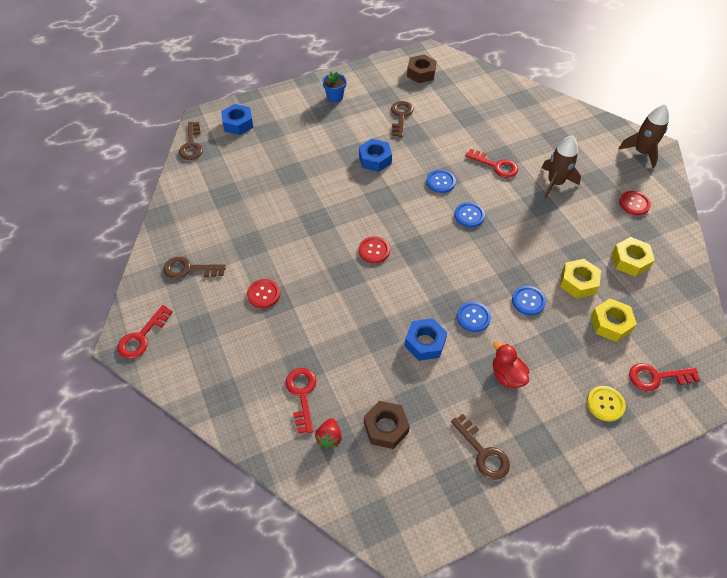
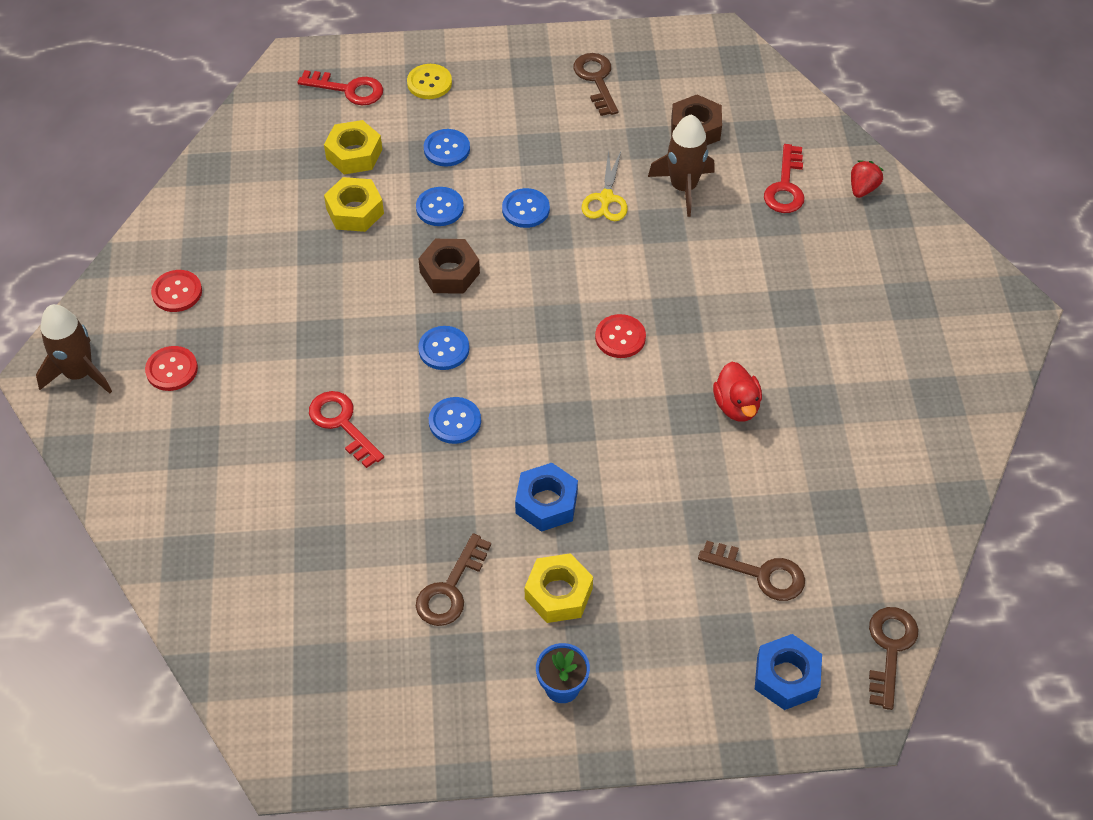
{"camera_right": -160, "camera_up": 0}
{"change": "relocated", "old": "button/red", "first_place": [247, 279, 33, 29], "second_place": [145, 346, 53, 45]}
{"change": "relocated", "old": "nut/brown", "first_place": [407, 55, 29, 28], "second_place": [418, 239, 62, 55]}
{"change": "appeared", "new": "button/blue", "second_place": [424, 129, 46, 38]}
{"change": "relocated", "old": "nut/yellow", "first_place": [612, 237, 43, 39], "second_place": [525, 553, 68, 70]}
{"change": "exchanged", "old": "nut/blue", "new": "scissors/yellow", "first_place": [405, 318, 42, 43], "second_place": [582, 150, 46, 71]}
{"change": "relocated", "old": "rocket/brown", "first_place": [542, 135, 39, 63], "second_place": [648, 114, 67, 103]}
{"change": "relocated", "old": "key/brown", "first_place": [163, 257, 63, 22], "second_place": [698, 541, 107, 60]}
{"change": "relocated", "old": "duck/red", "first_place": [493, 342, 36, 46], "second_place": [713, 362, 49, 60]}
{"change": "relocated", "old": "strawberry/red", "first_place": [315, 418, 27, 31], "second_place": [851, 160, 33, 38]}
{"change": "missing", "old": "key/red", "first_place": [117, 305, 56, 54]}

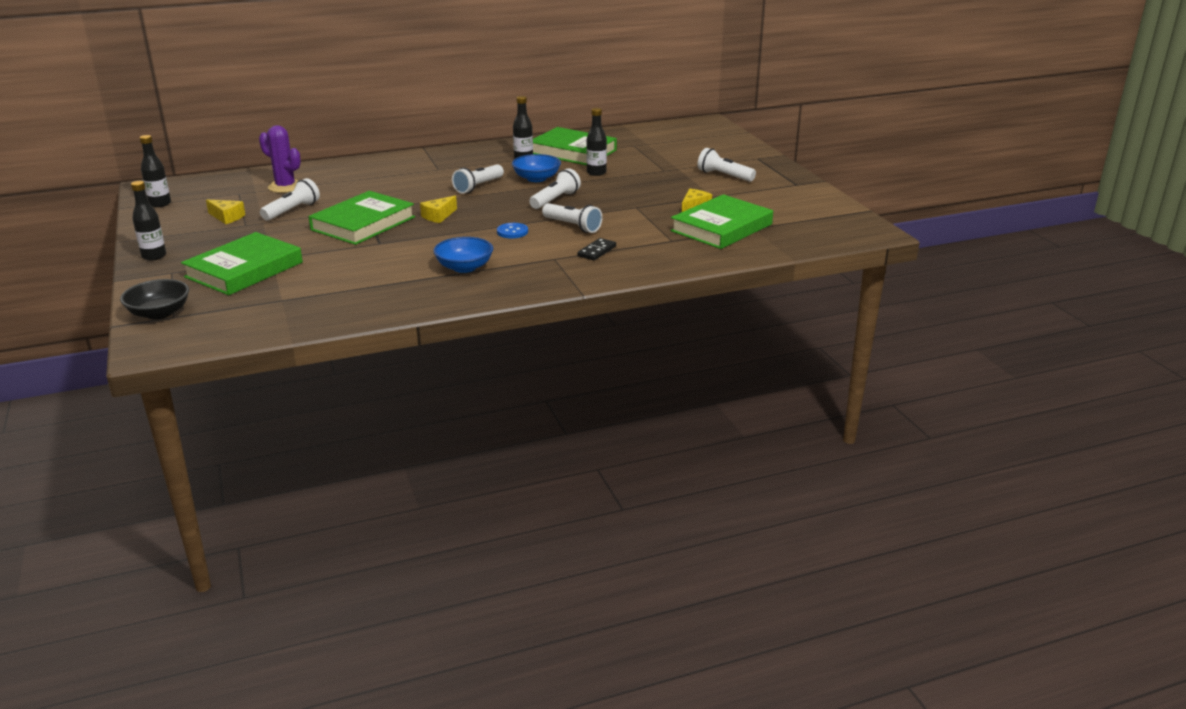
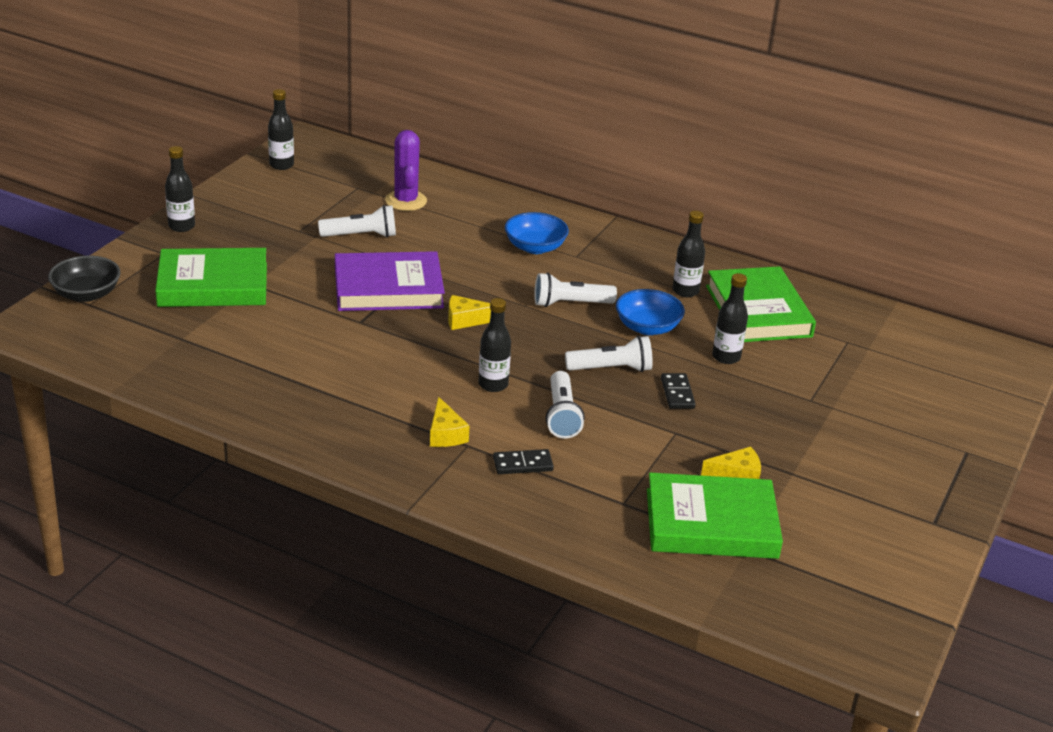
{"camera_right": 45, "camera_up": 5}
{"change": "colour", "old": "book/green", "new": "book/purple", "first_place": [308, 191, 107, 54], "second_place": [335, 251, 110, 60]}
{"change": "relocated", "old": "cheese/yellow", "first_place": [206, 199, 39, 25], "second_place": [430, 397, 40, 50]}
{"change": "exchanged", "old": "button/blue", "new": "bottle/black", "first_place": [497, 223, 31, 15], "second_place": [478, 298, 33, 94]}
{"change": "relocated", "old": "bowl/blue", "first_place": [433, 237, 60, 36], "second_place": [505, 212, 64, 42]}
{"change": "appeared", "new": "domino/black", "second_place": [661, 373, 35, 36]}
{"change": "missing", "old": "flashlight/white", "first_place": [698, 148, 58, 34]}

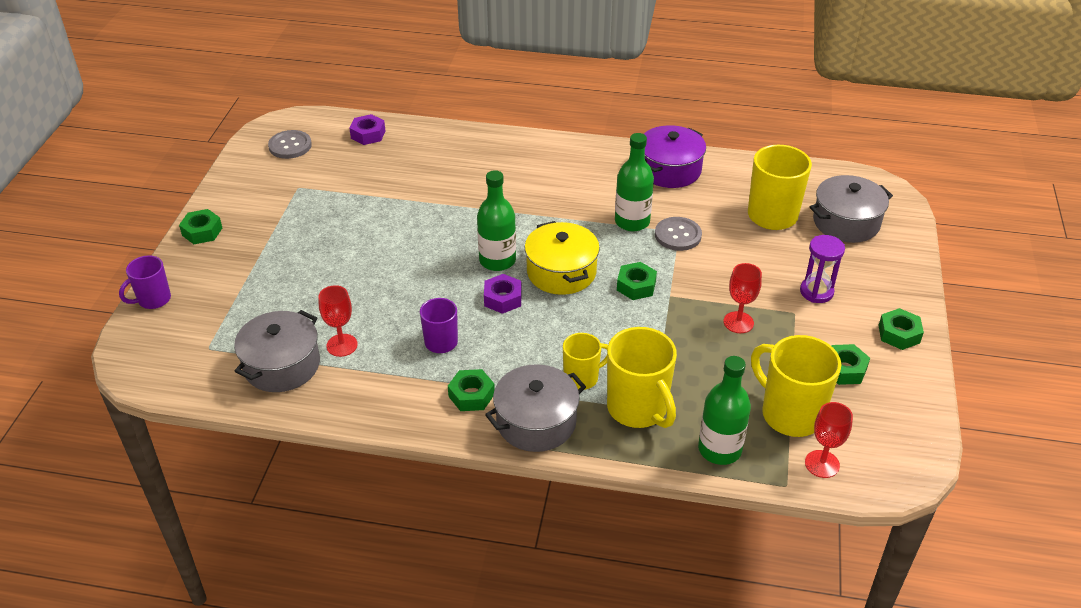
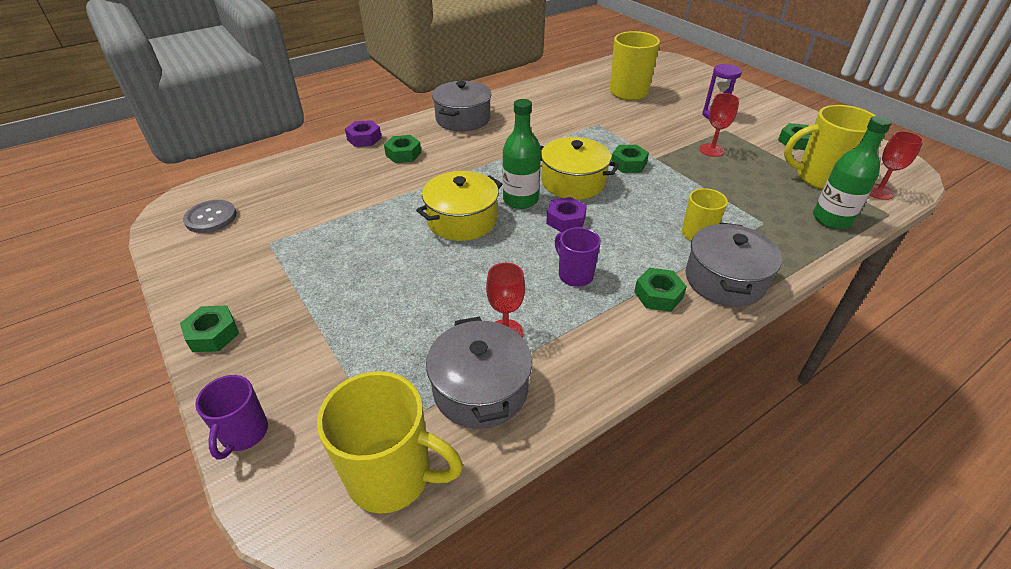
{"camera_right": -45, "camera_up": 0}
{"change": "relocated", "old": "mug/yellow", "first_place": [607, 327, 70, 101], "second_place": [317, 371, 146, 143]}
{"change": "relocated", "old": "nut/purple", "first_place": [349, 114, 36, 31], "second_place": [345, 120, 37, 27]}
{"change": "relocated", "old": "nut/green", "first_place": [878, 308, 46, 42], "second_place": [384, 135, 37, 28]}
{"change": "appeared", "new": "pot/yellow", "second_place": [416, 171, 86, 70]}
{"change": "relocated", "old": "pot/grey", "first_place": [810, 175, 83, 68], "second_place": [432, 81, 60, 51]}
{"change": "missing", "old": "bottle/green", "first_place": [615, 133, 39, 98]}
{"change": "missing", "old": "pot/purple", "first_place": [644, 125, 62, 63]}
{"change": "missing", "old": "button/grey", "first_place": [655, 217, 47, 34]}

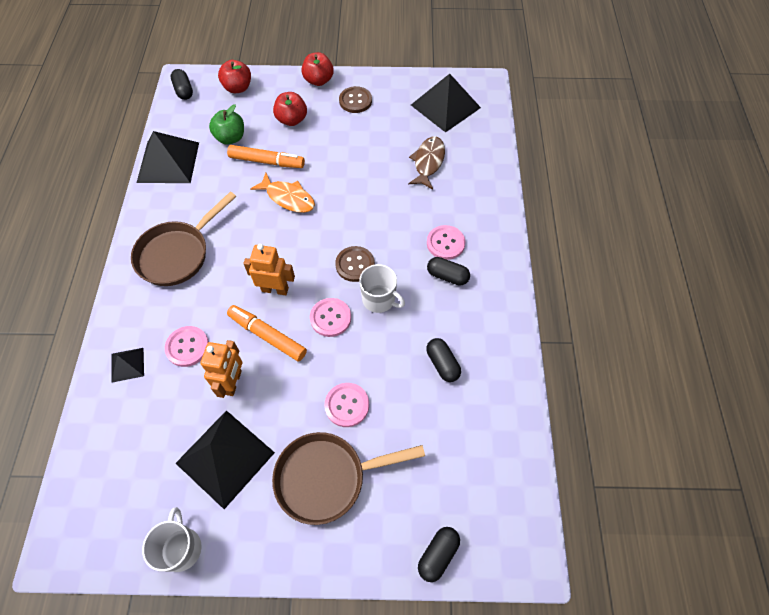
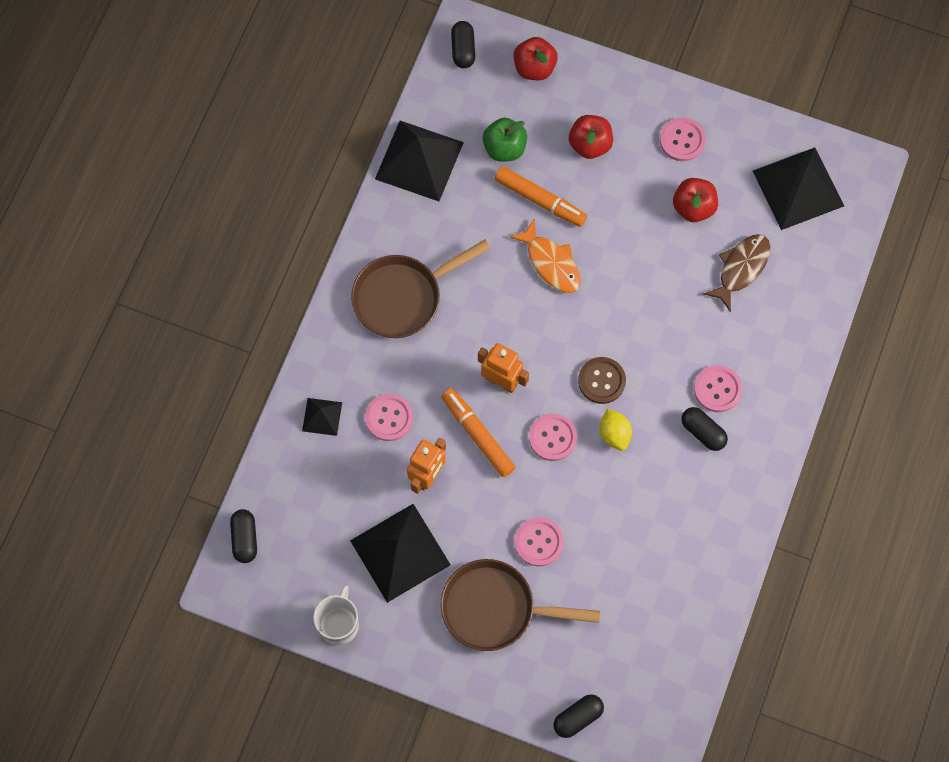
{"camera_right": 20, "camera_up": 10}
{"change": "relocated", "old": "capsule/black", "first_place": [426, 338, 35, 44], "second_place": [230, 509, 27, 54]}
{"change": "exchanged", "old": "mug/white", "new": "lemon/yellow", "first_place": [359, 264, 46, 49], "second_place": [600, 409, 32, 42]}
{"change": "colour", "old": "button/brown", "new": "button/pink", "first_place": [339, 86, 33, 27], "second_place": [660, 118, 46, 43]}
{"change": "relocated", "old": "apple/red", "first_place": [301, 52, 33, 34], "second_place": [673, 178, 45, 44]}

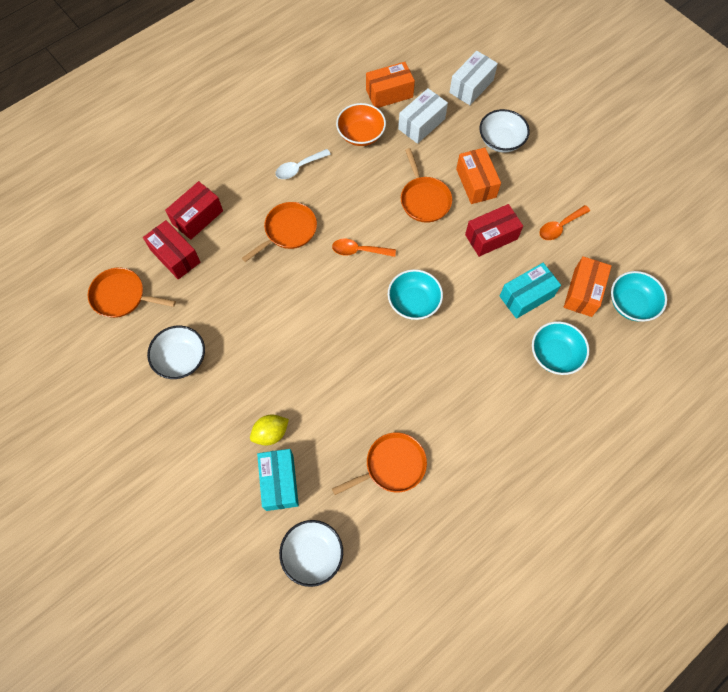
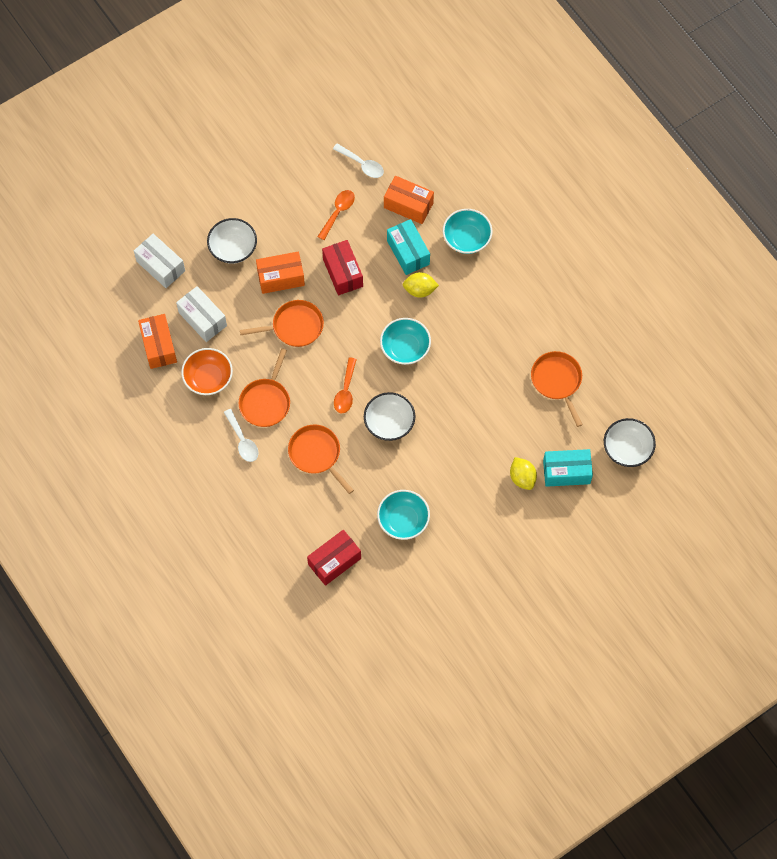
{"camera_right": -85, "camera_up": 0}
{"change": "relocated", "old": "pan/orange", "first_place": [88, 268, 88, 50], "second_place": [239, 348, 51, 79]}
{"change": "spun", "old": "spoon/orange", "first_place": [539, 205, 51, 35], "second_place": [317, 190, 38, 50], "degrees": -120}
{"change": "appeared", "new": "spoon/white", "second_place": [333, 143, 51, 35]}
{"change": "relocated", "old": "bowl/white", "first_place": [147, 326, 58, 53], "second_place": [364, 392, 51, 49]}
{"change": "relocated", "old": "bowl/turquoise", "first_place": [611, 271, 56, 51], "second_place": [377, 490, 53, 50]}
{"change": "appeared", "new": "lemon/yellow", "second_place": [402, 272, 37, 26]}
{"change": "missing", "old": "box/red", "first_place": [165, 181, 58, 59]}

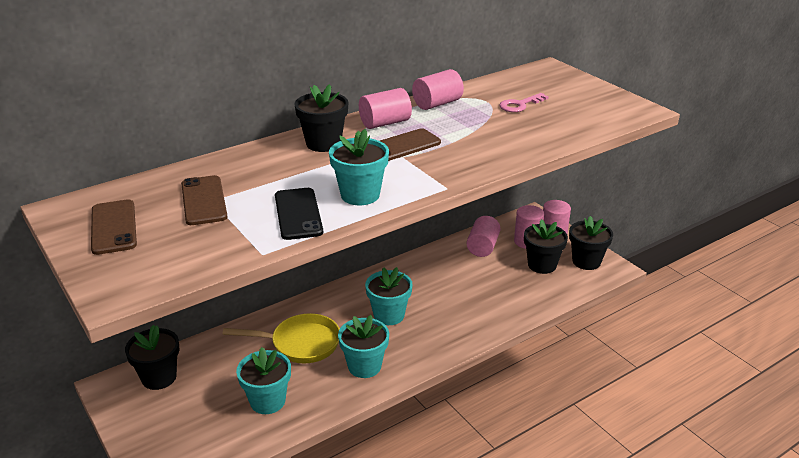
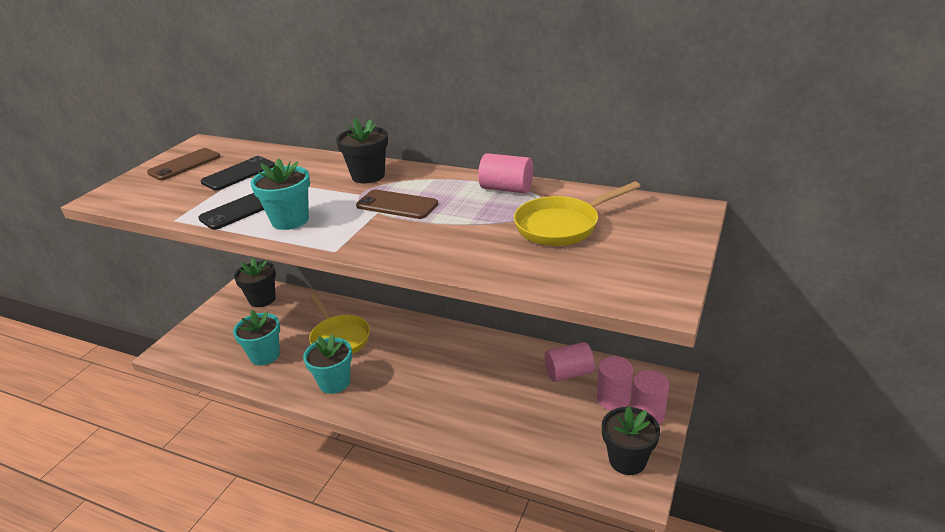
{"camera_right": 60, "camera_up": 0}
{"change": "colour", "old": "phone/brown", "new": "phone/black", "first_place": [181, 175, 47, 50], "second_place": [201, 156, 74, 35]}
{"change": "exchanged", "old": "key/pink", "new": "pan/yellow", "first_place": [499, 93, 50, 19], "second_place": [514, 181, 127, 65]}
{"change": "missing", "old": "cylinder/pink", "first_place": [359, 88, 53, 41]}
{"change": "missing", "old": "flower pot/turquoise", "first_place": [365, 267, 48, 58]}
{"change": "missing", "old": "flower pot/black", "first_place": [524, 219, 44, 55]}

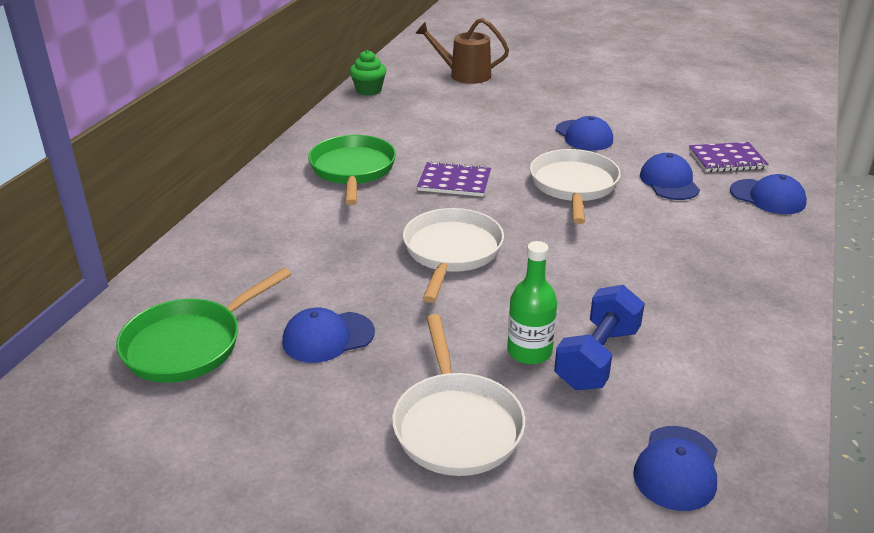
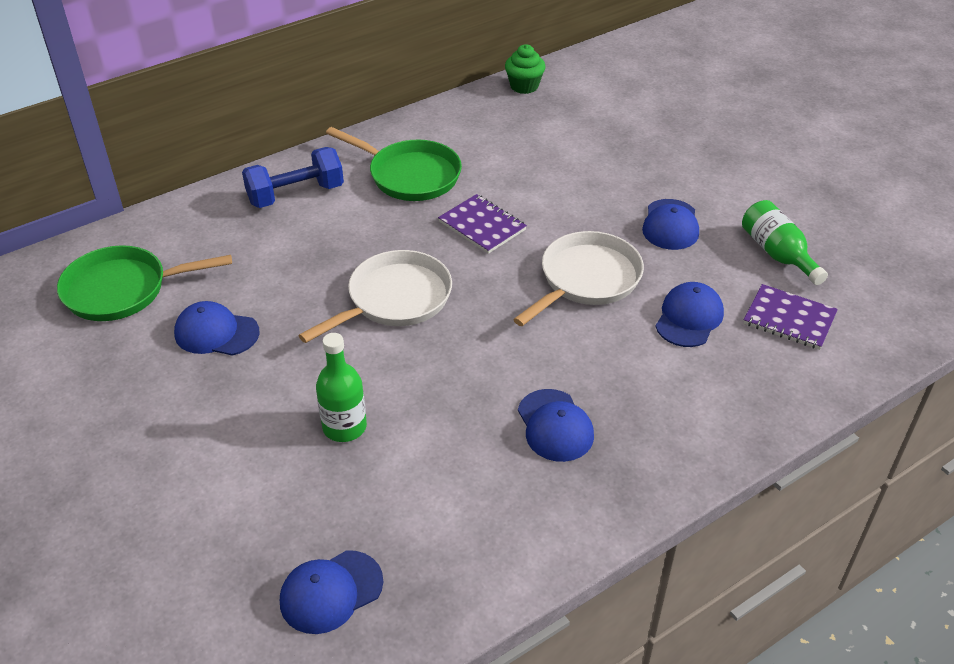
{"camera_right": 35, "camera_up": 10}
{"change": "relocated", "old": "dumbbell/blue", "first_place": [554, 285, 91, 105], "second_place": [242, 147, 102, 61]}
{"change": "spun", "old": "pan/green", "first_place": [308, 135, 88, 70], "second_place": [326, 127, 136, 74], "degrees": 90}
{"change": "relocated", "old": "cap/blue", "first_place": [730, 174, 77, 40], "second_place": [518, 389, 76, 73]}
{"change": "appeared", "new": "bottle/green", "second_place": [742, 200, 86, 85]}
{"change": "missing", "old": "pan/white", "first_place": [392, 314, 133, 162]}
{"change": "missing", "old": "watering can/brown", "first_place": [415, 18, 94, 66]}

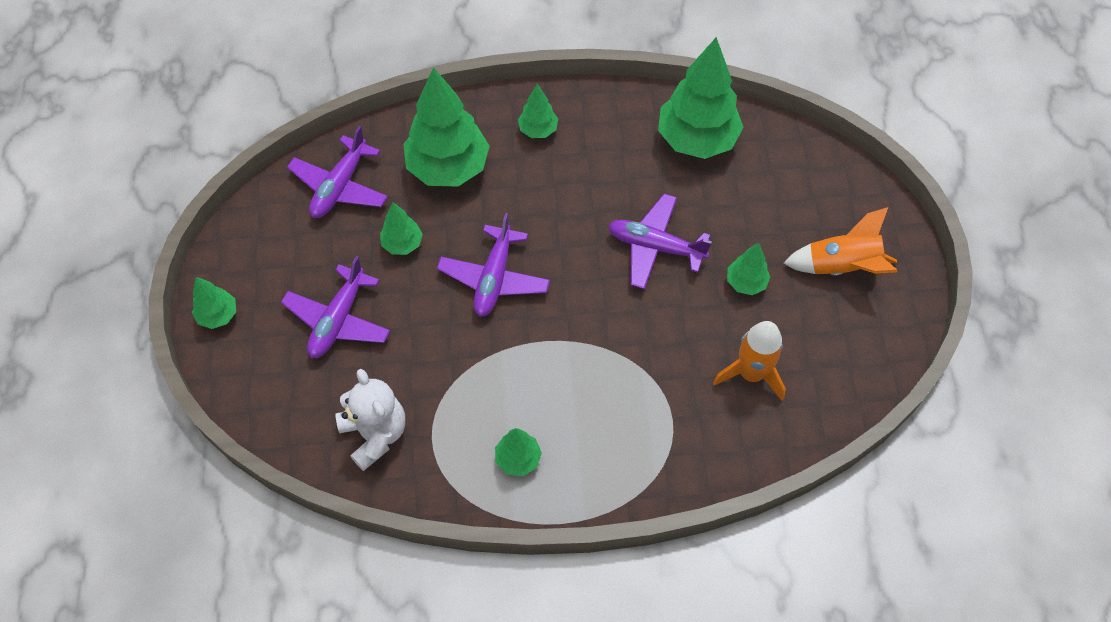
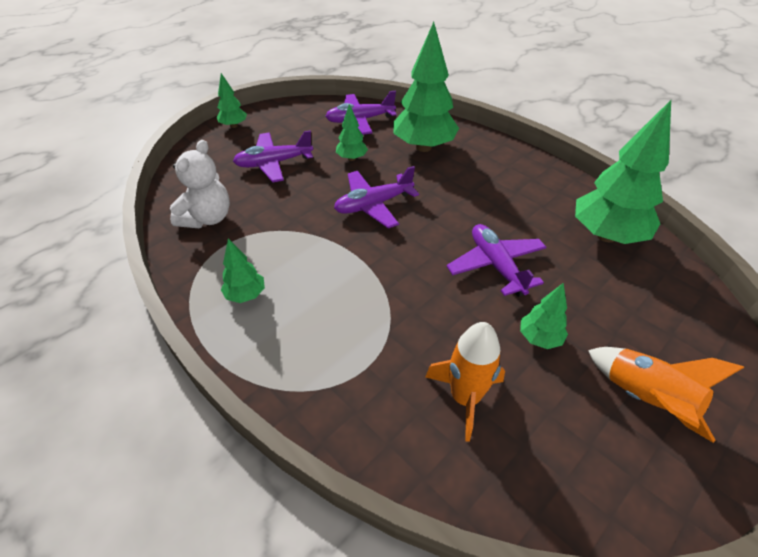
{"camera_right": 50, "camera_up": -15}
{"change": "missing", "old": "tree/green", "first_place": [518, 84, 40, 54]}

